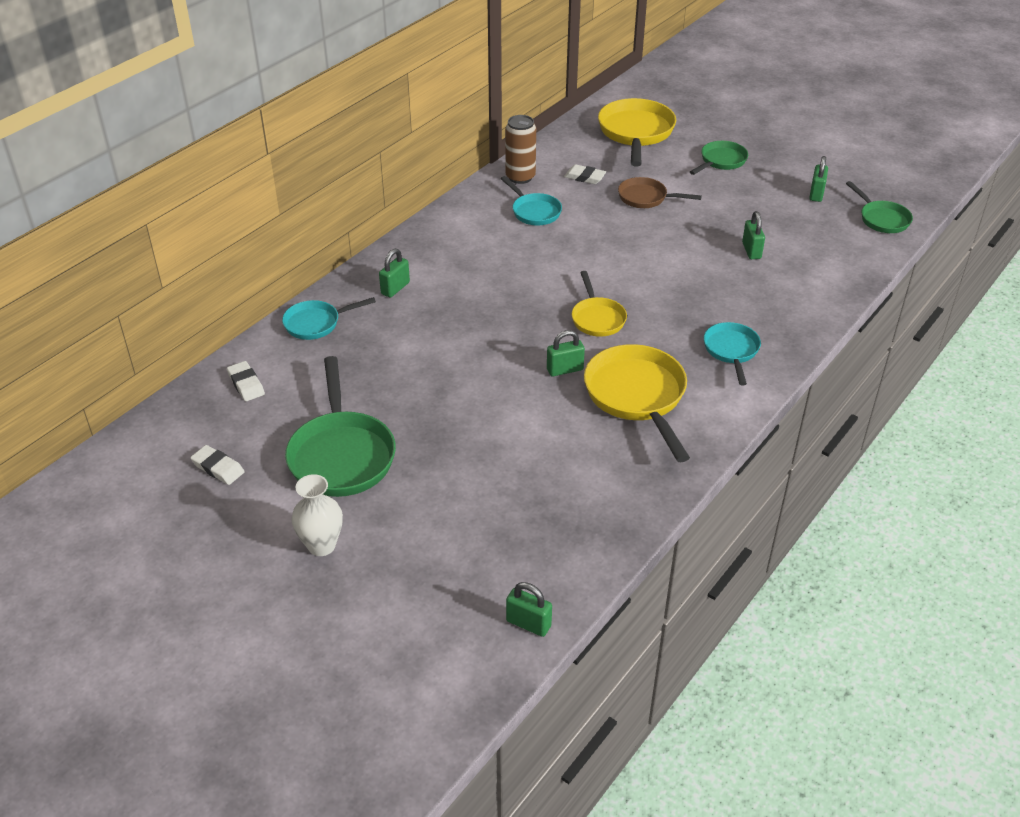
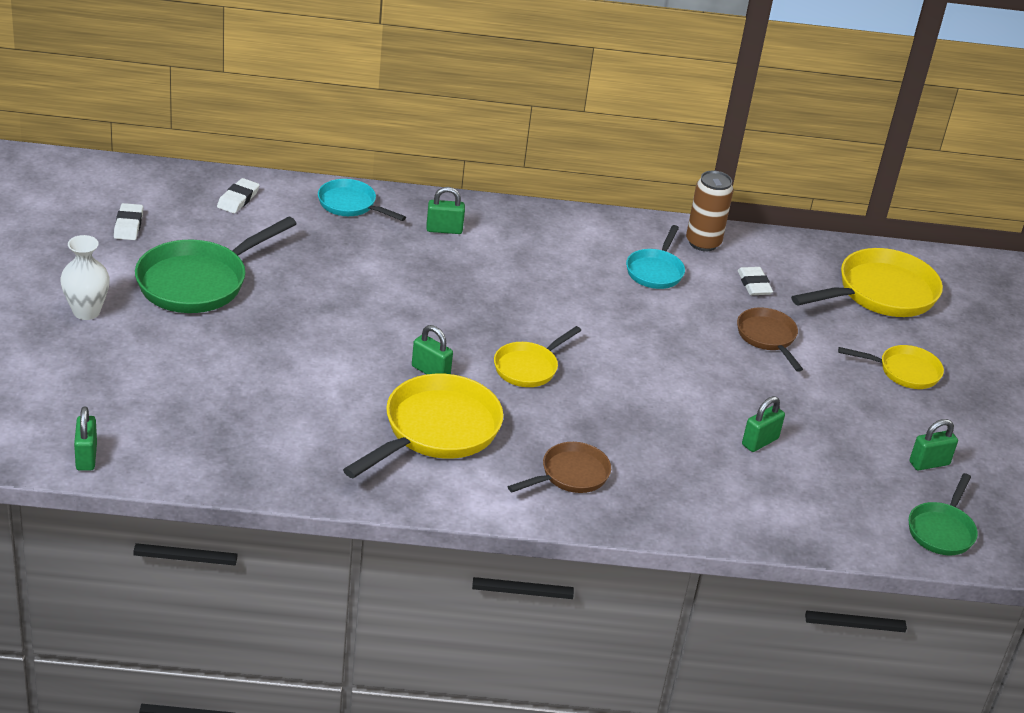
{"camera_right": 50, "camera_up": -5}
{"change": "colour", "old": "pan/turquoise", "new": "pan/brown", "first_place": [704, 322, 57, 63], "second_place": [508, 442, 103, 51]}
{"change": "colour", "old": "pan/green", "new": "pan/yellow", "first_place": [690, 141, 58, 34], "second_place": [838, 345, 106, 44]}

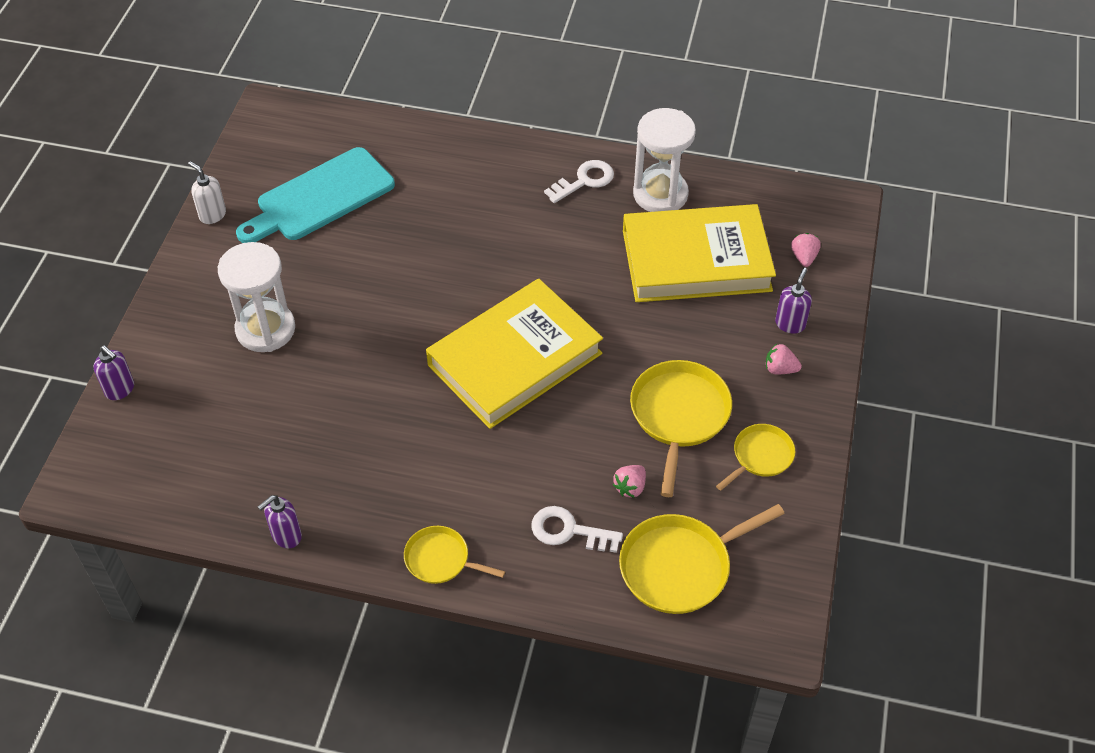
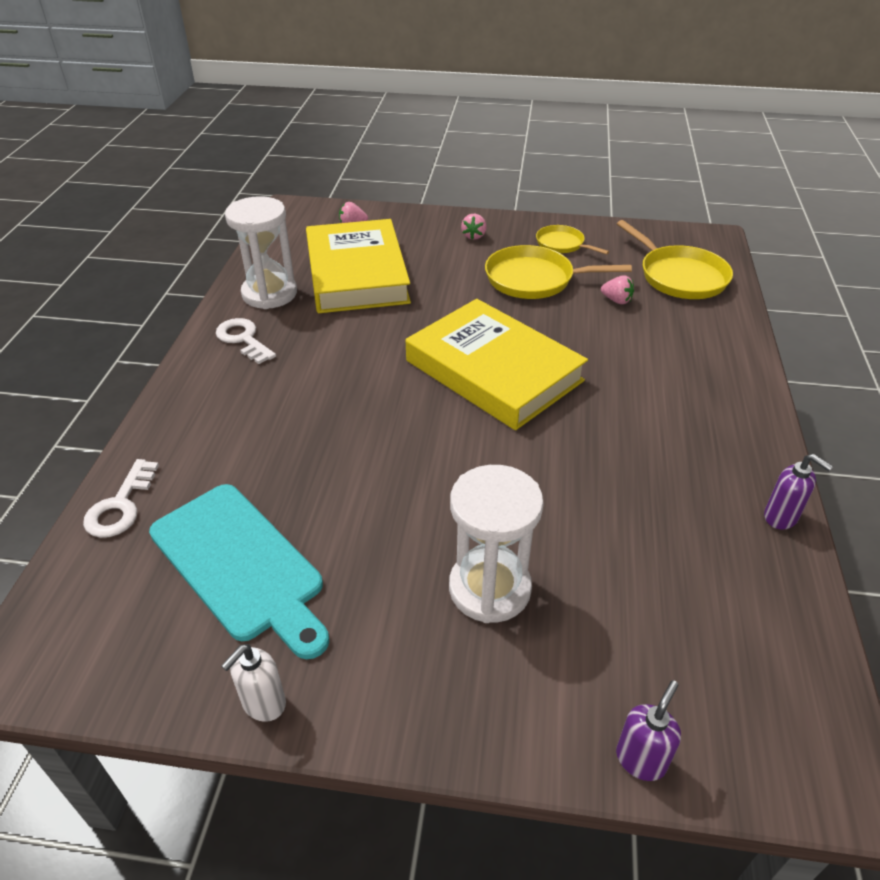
{"camera_right": -95, "camera_up": -10}
{"change": "relocated", "old": "key/white", "first_place": [531, 506, 92, 47], "second_place": [83, 459, 76, 79]}
{"change": "missing", "old": "pan/yellow", "first_place": [404, 526, 101, 58]}
{"change": "missing", "old": "soap dispenser/purple", "first_place": [775, 268, 37, 66]}

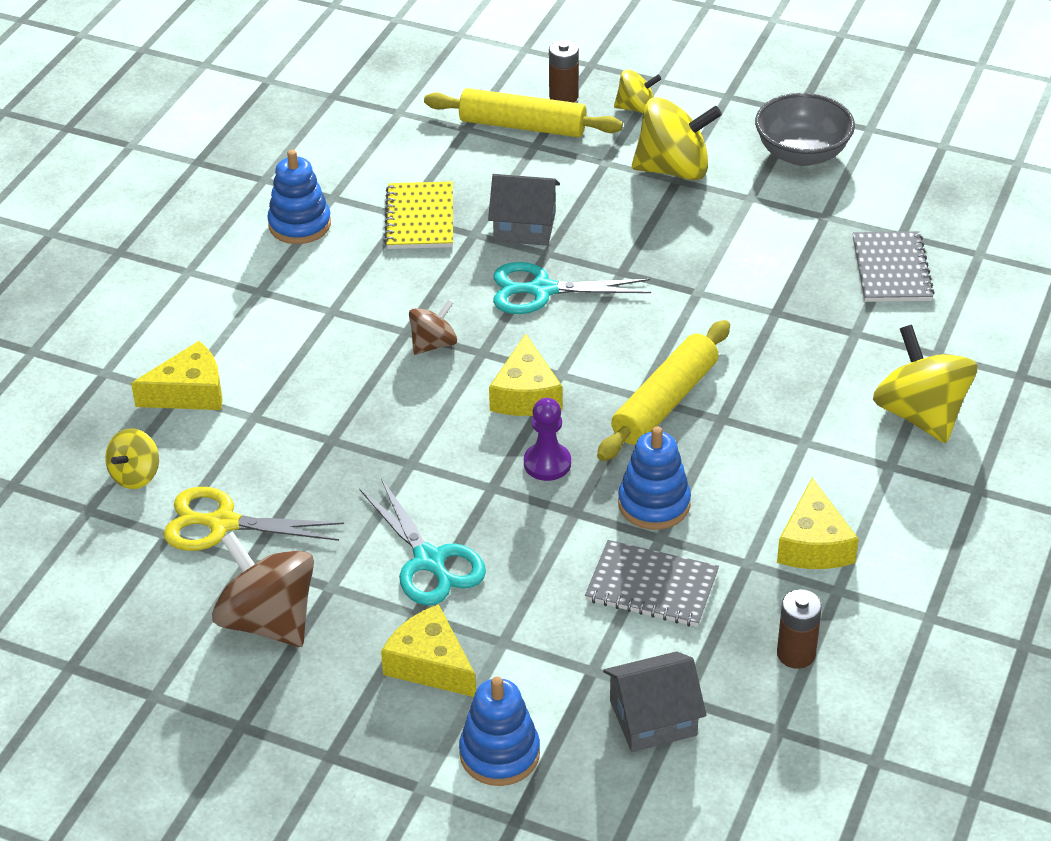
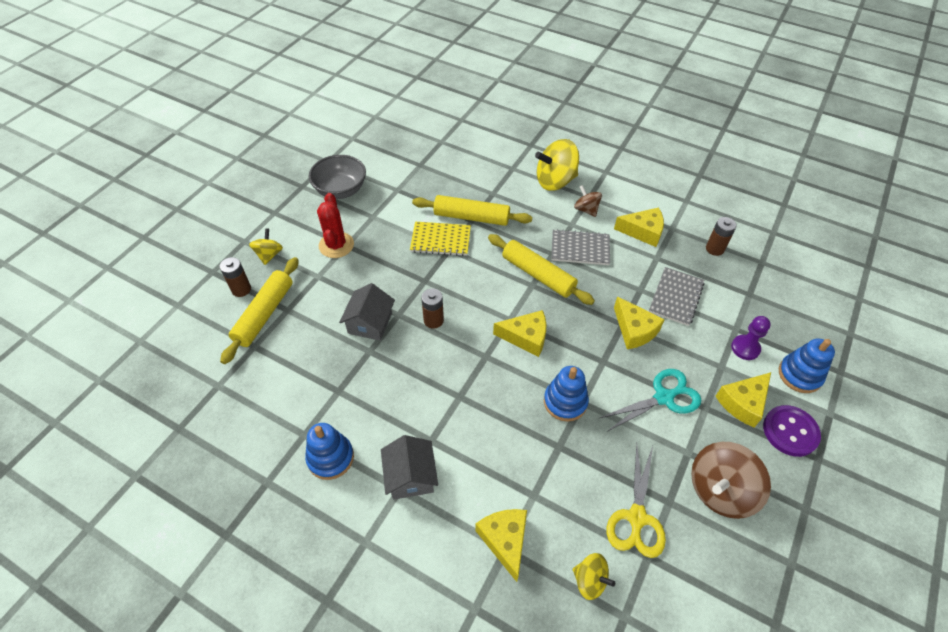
{"camera_right": -85, "camera_up": 10}
{"change": "exchanged", "old": "spinning top/yellow", "new": "cactus/red", "first_place": [632, 97, 90, 83], "second_place": [317, 193, 37, 65]}
{"change": "relocated", "old": "house/grey", "first_place": [603, 651, 103, 101], "second_place": [381, 435, 57, 65]}
{"change": "relocated", "old": "notebook/yellow", "first_place": [384, 181, 69, 68], "second_place": [410, 222, 61, 34]}
{"change": "appeared", "new": "rolling pin/yellow", "second_place": [412, 195, 120, 31]}
{"change": "exchanged", "old": "scissors/turquoise", "new": "battery/brown", "first_place": [493, 262, 158, 52], "second_place": [421, 288, 23, 41]}
{"change": "relocated", "old": "stacking toy/blue", "first_place": [618, 426, 73, 104], "second_place": [544, 366, 45, 56]}
{"change": "relocated", "old": "notebook/grey", "first_place": [853, 231, 82, 71], "second_place": [552, 229, 58, 36]}
{"change": "relocated", "old": "spinning top/brown", "first_place": [409, 299, 48, 56], "second_place": [574, 185, 28, 32]}
{"change": "appeared", "new": "cheese/yellow", "second_place": [614, 296, 51, 53]}
{"change": "relocated", "old": "pawn/purple", "first_place": [524, 398, 47, 83], "second_place": [731, 316, 40, 44]}
{"change": "appeared", "new": "button/purple", "second_place": [763, 405, 58, 52]}

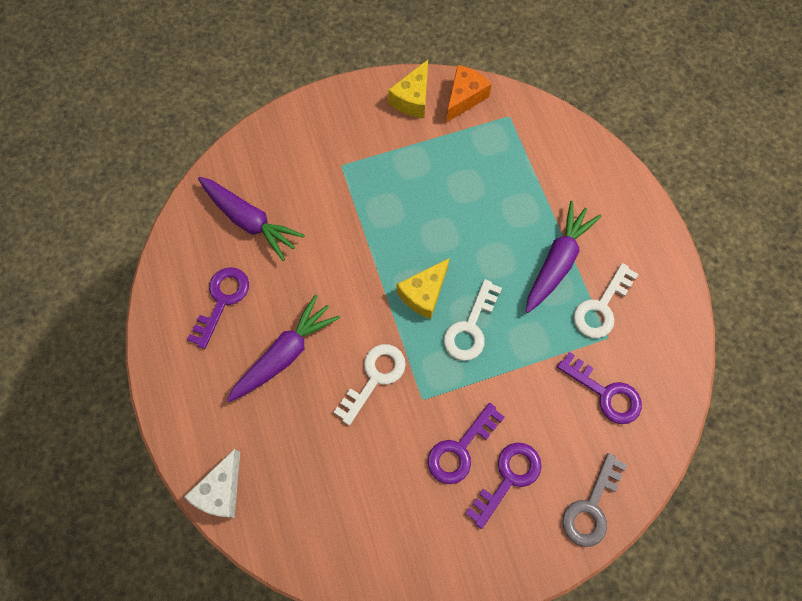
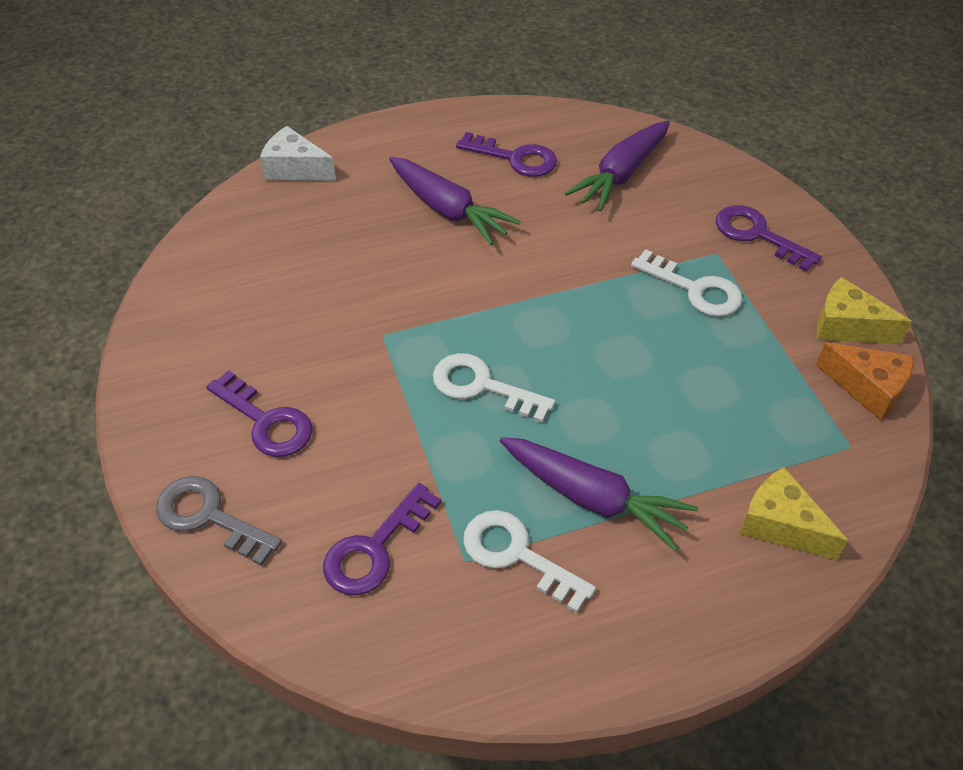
{"camera_right": 90, "camera_up": -20}
{"change": "relocated", "old": "key/white", "first_place": [334, 344, 72, 81], "second_place": [631, 249, 112, 68]}
{"change": "relocated", "old": "key/purple", "first_place": [428, 403, 77, 81], "second_place": [716, 205, 106, 67]}
{"change": "relocated", "old": "cheese/yellow", "first_place": [397, 258, 52, 61], "second_place": [740, 467, 108, 93]}

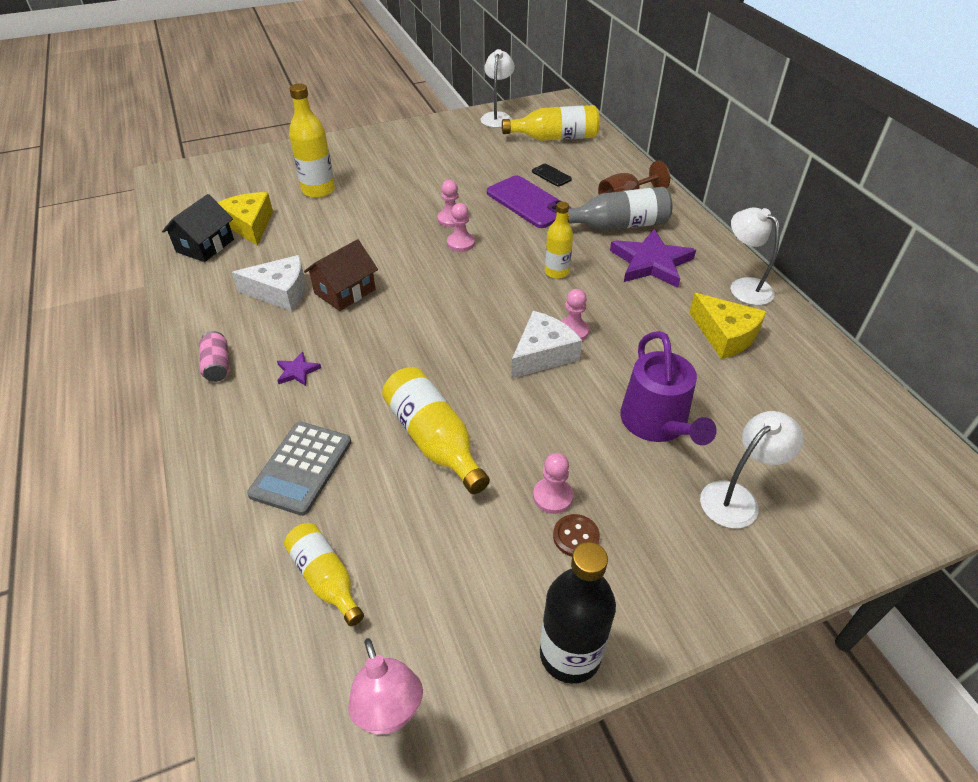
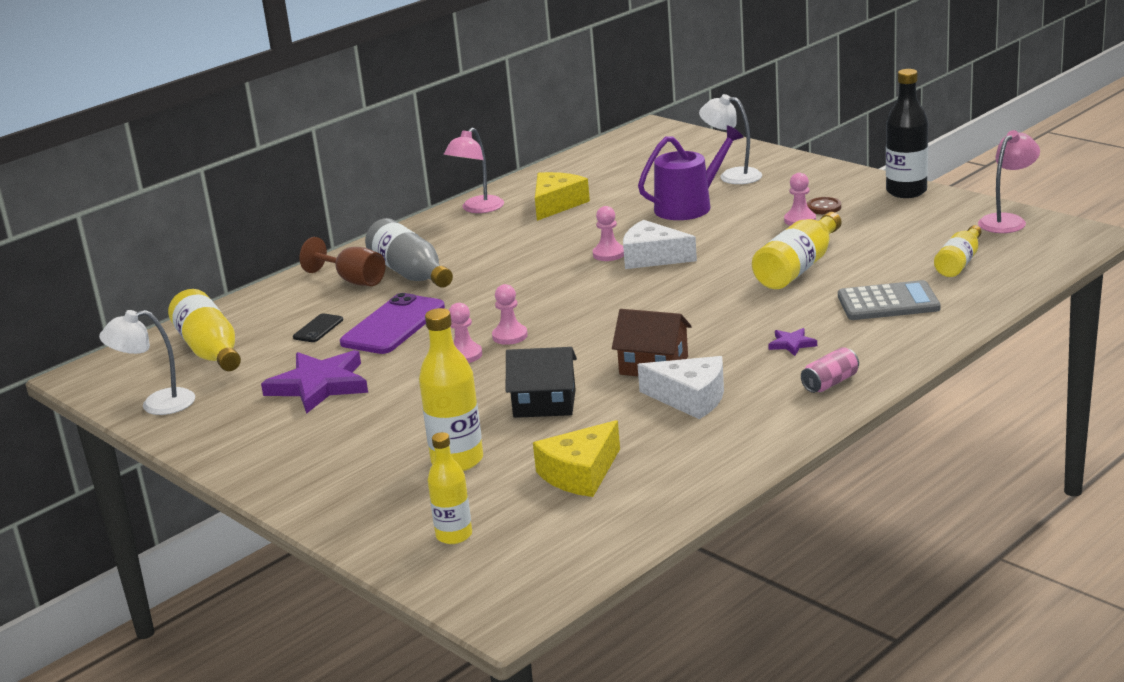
{"camera_right": -110, "camera_up": -20}
{"change": "relocated", "old": "star/purple", "first_place": [610, 229, 86, 59], "second_place": [261, 350, 107, 64]}
{"change": "relocated", "old": "bottle/yellow", "first_place": [545, 202, 28, 77], "second_place": [428, 432, 44, 112]}
{"change": "colour", "old": "lamp/white", "new": "lamp/pink", "first_place": [731, 207, 49, 98], "second_place": [444, 127, 60, 86]}
{"change": "relocated", "old": "house/black", "first_place": [162, 194, 72, 68], "second_place": [506, 347, 71, 71]}
{"change": "spun", "old": "cheese/white", "first_place": [232, 255, 74, 56], "second_place": [638, 356, 86, 63], "degrees": 135}

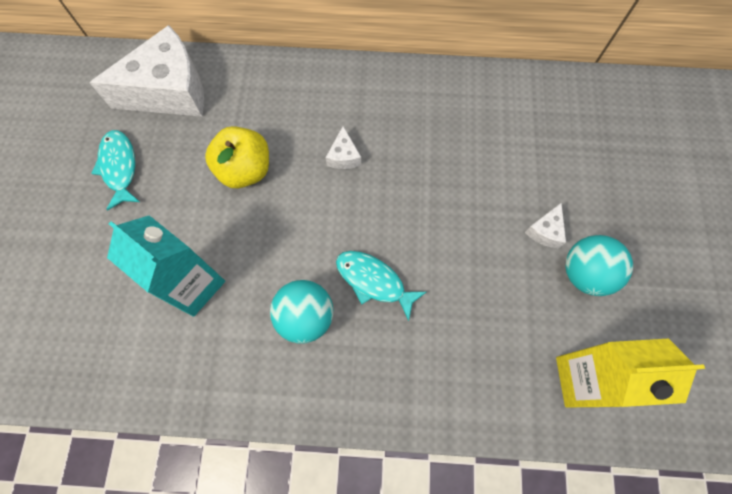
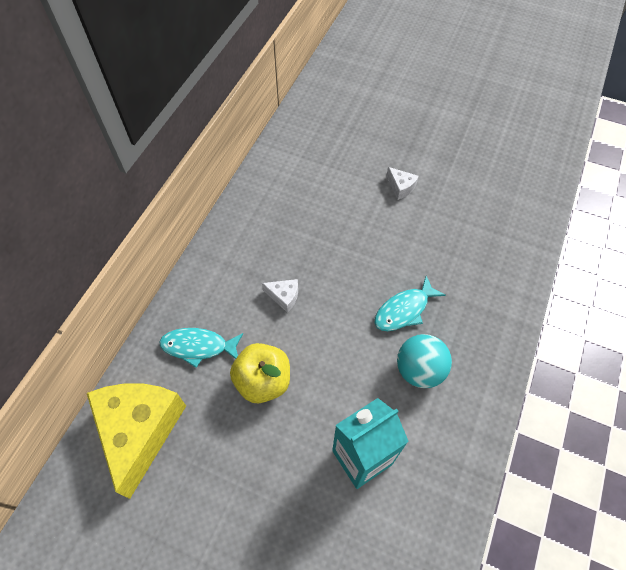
{"camera_right": -70, "camera_up": -10}
{"change": "colour", "old": "cheese/white", "new": "cheese/yellow", "first_place": [89, 25, 115, 92], "second_place": [87, 383, 99, 116]}
{"change": "relocated", "old": "fish/turquoise", "first_place": [91, 130, 49, 81], "second_place": [159, 328, 84, 40]}
{"change": "missing", "old": "carton/yellow", "first_place": [556, 339, 149, 68]}
{"change": "missing", "old": "ball/turquoise", "first_place": [565, 235, 68, 61]}

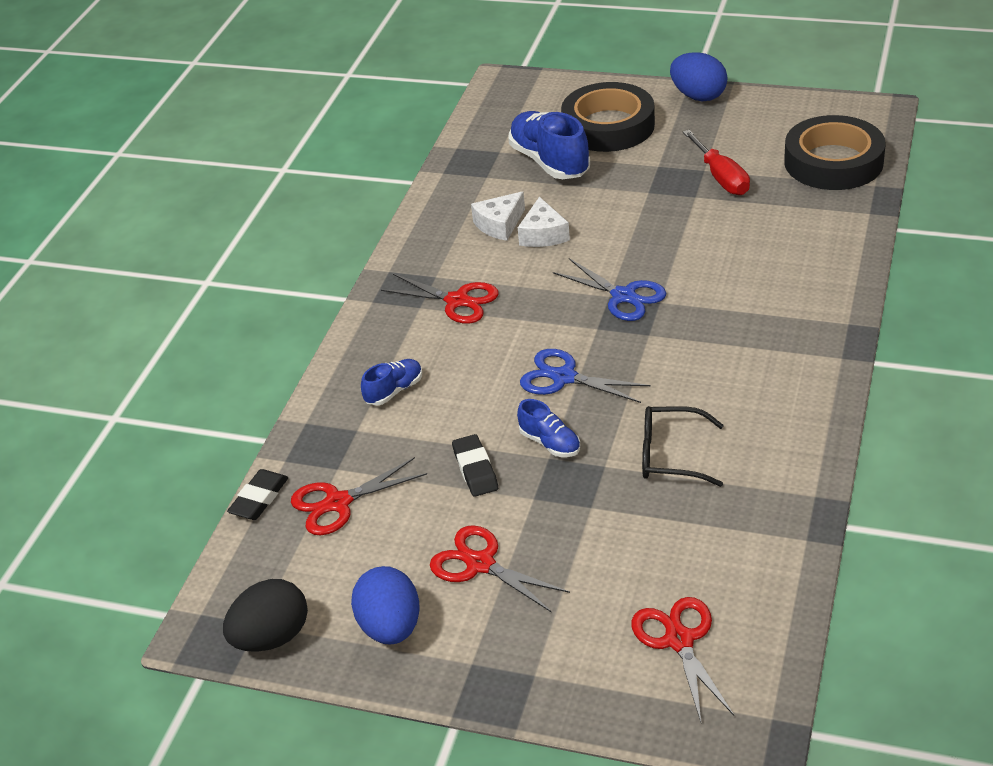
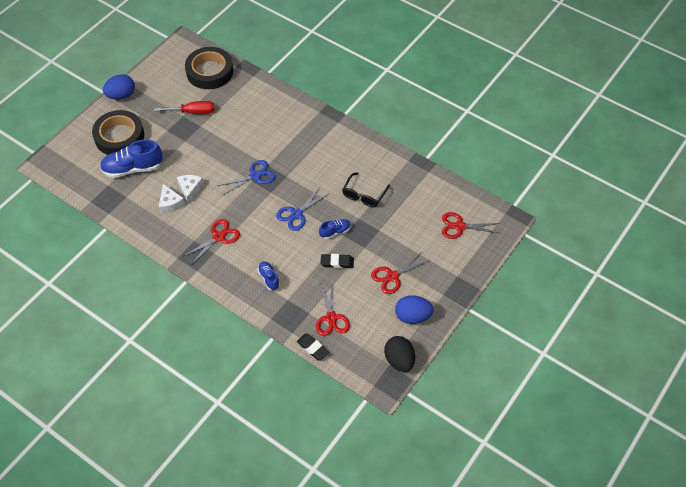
{"camera_right": -75, "camera_up": 15}
{"change": "spun", "old": "cheese/white", "first_place": [518, 197, 52, 50], "second_place": [177, 175, 27, 29], "degrees": -105}

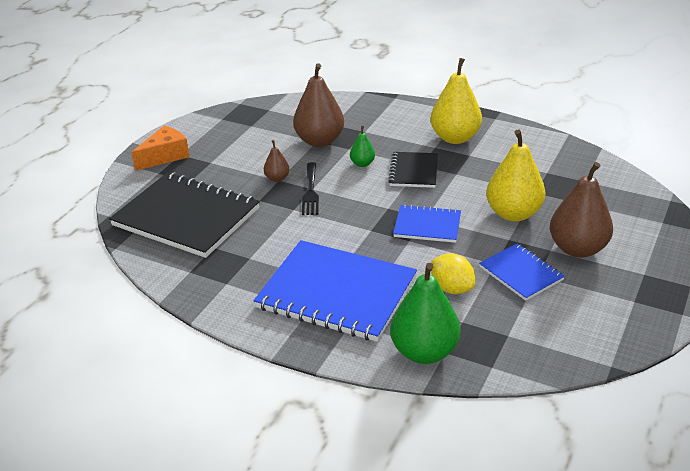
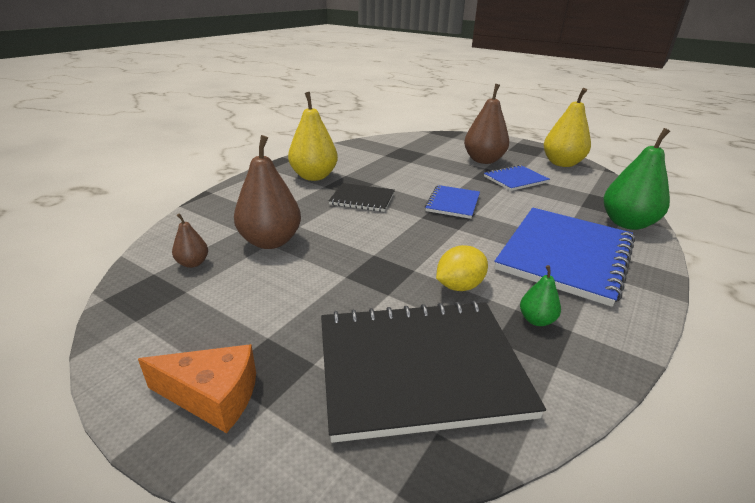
{"camera_right": -85, "camera_up": -5}
{"change": "spun", "old": "cheese/orange", "first_place": [131, 125, 58, 46], "second_place": [138, 344, 118, 89], "degrees": 135}
{"change": "relocated", "old": "pear/brown", "first_place": [264, 140, 25, 42], "second_place": [172, 213, 36, 55]}
{"change": "spun", "old": "notebook/black", "first_place": [109, 172, 151, 86], "second_place": [321, 300, 225, 143], "degrees": 45}
{"change": "relocated", "old": "lemon/yellow", "first_place": [431, 253, 44, 41], "second_place": [436, 245, 52, 46]}
{"change": "relocated", "old": "pear/green", "first_place": [350, 126, 25, 41], "second_place": [520, 265, 41, 61]}
{"change": "relocated", "old": "pear/yellow", "first_place": [486, 129, 60, 93], "second_place": [544, 88, 47, 79]}
{"change": "missing", "old": "fork/black", "first_place": [302, 162, 17, 53]}

